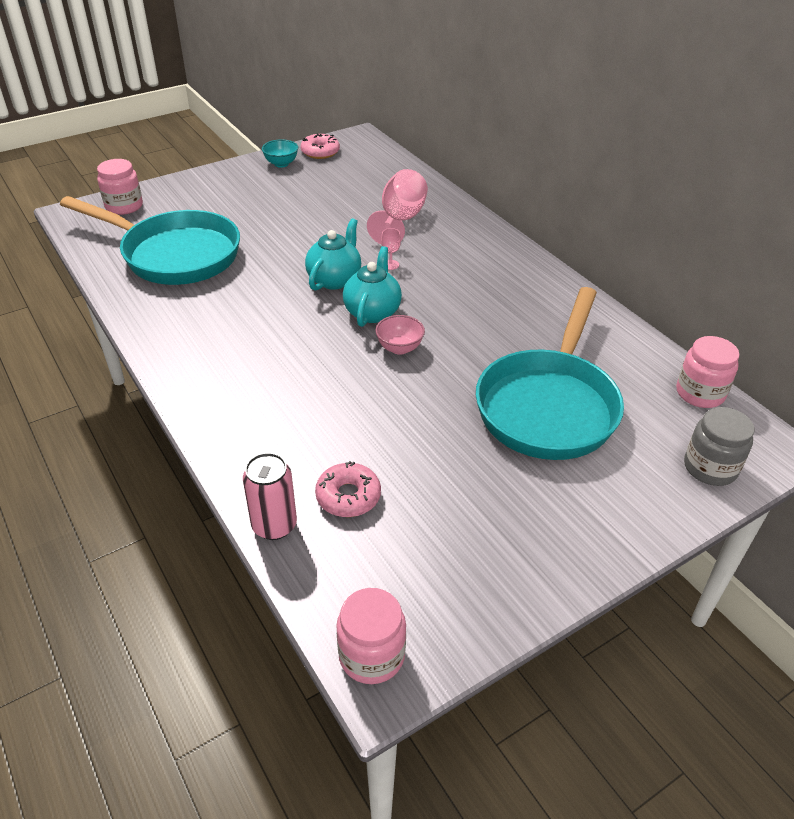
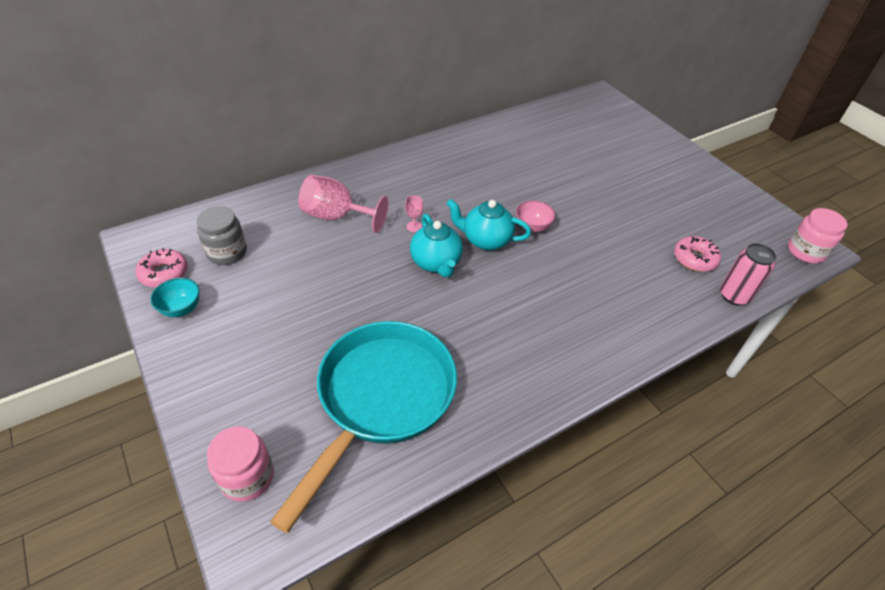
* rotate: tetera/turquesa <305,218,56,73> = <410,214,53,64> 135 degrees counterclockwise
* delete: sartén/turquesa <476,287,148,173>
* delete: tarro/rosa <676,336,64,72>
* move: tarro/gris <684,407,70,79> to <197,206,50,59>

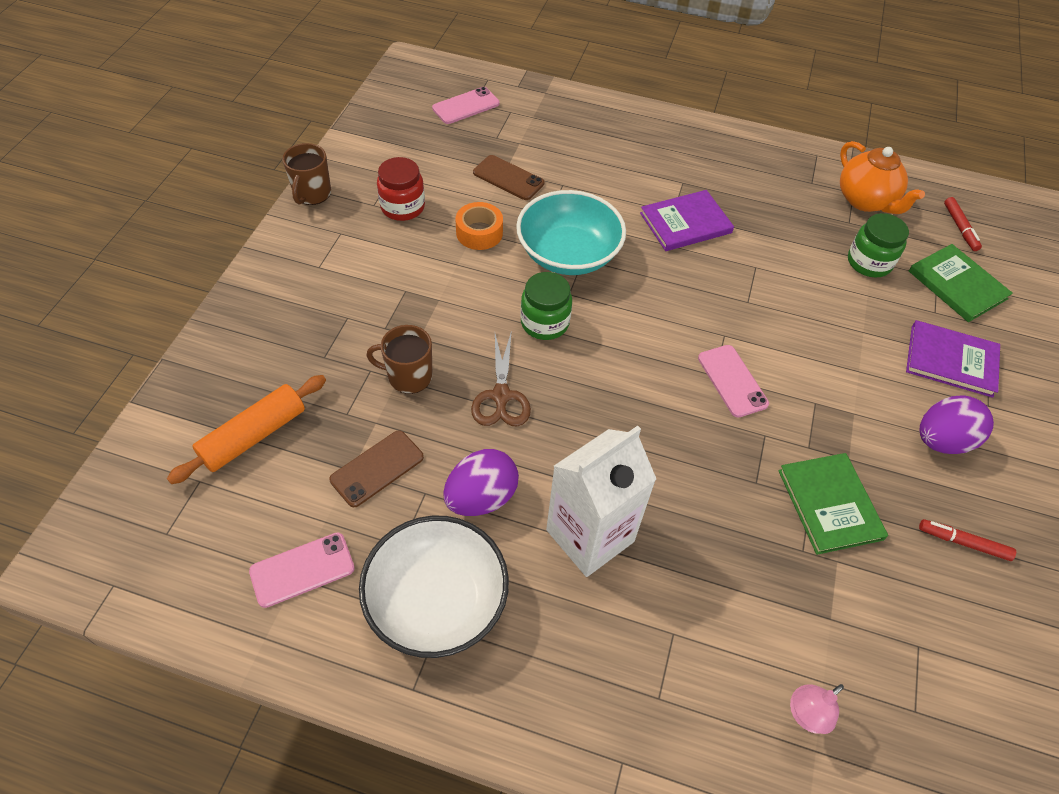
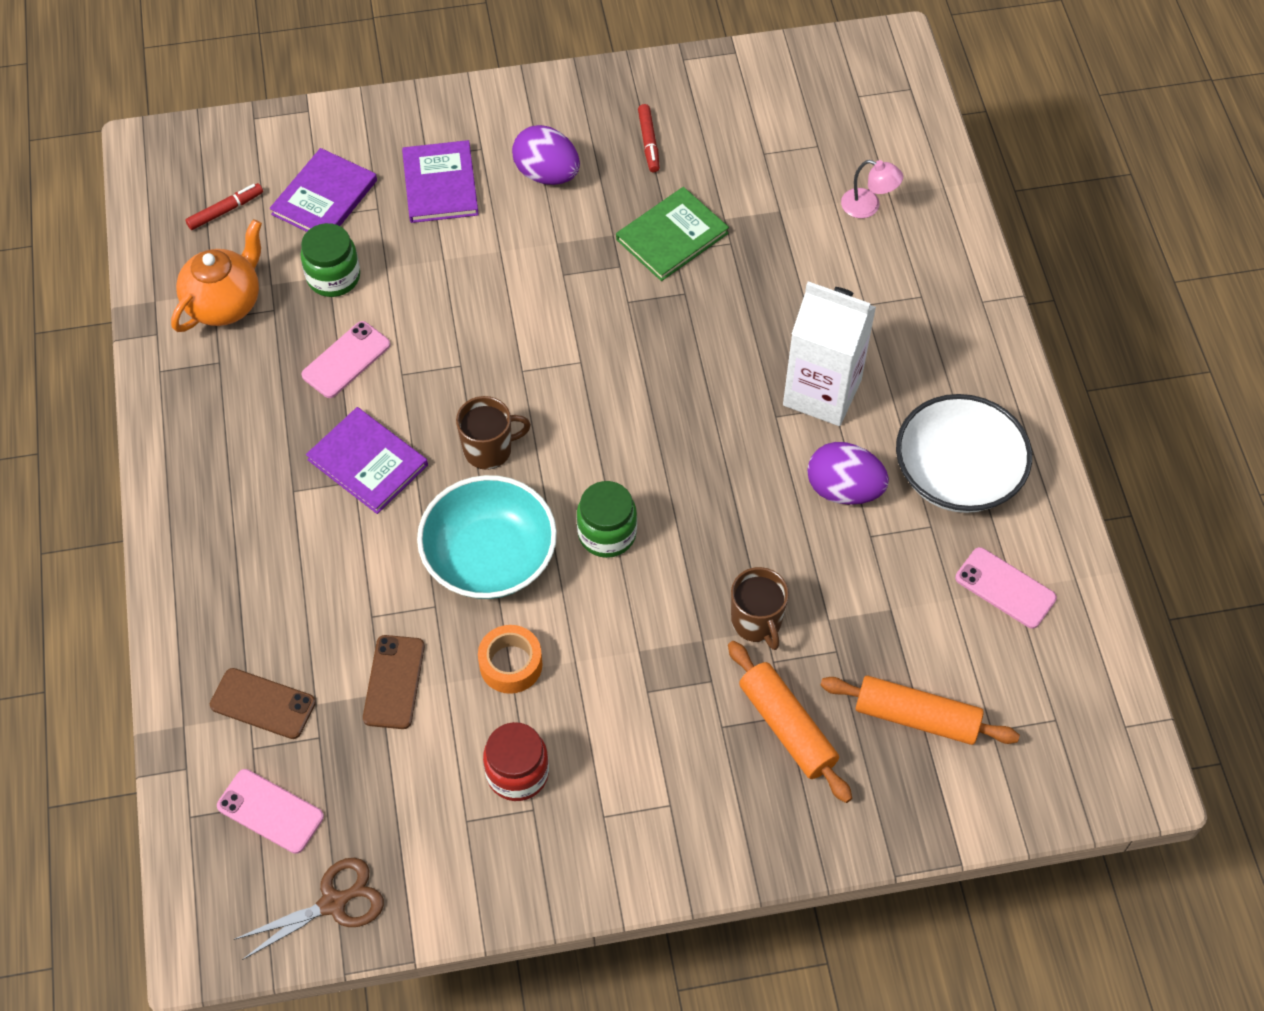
* move: taza/marrón <282,143,49,62> to <456,396,75,74>
* move: móvil/marrón <329,430,95,77> to <210,668,106,71>
* move: tijeras/marrón <471,330,60,96> to <233,858,151,102>
* move: móvil/rosa <698,345,71,73> to <301,321,89,77>
* recolor: libro/verde <909,244,104,78> to libro/morado <270,148,107,84>
* insert: rodillo/naranja <728,641,124,162>

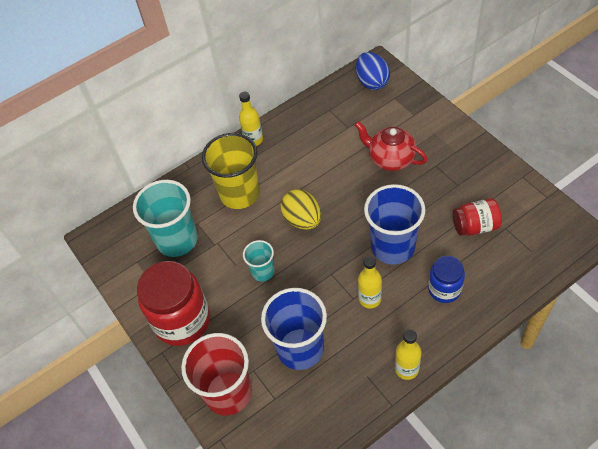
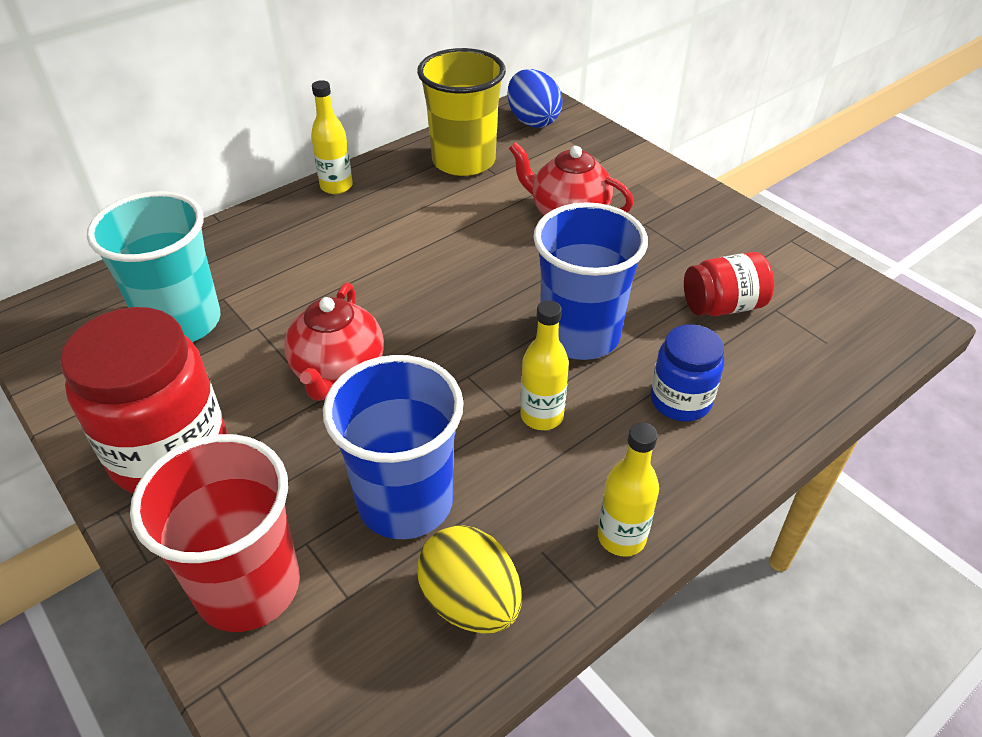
* move: vaso/amarillo <202,133,58,76> to <417,48,89,128>
* replace: vaso/turquesa <243,240,31,41> to tetera/rojo <284,283,100,118>
* move: huevo/amarillo <280,189,41,41> to <417,525,105,109>

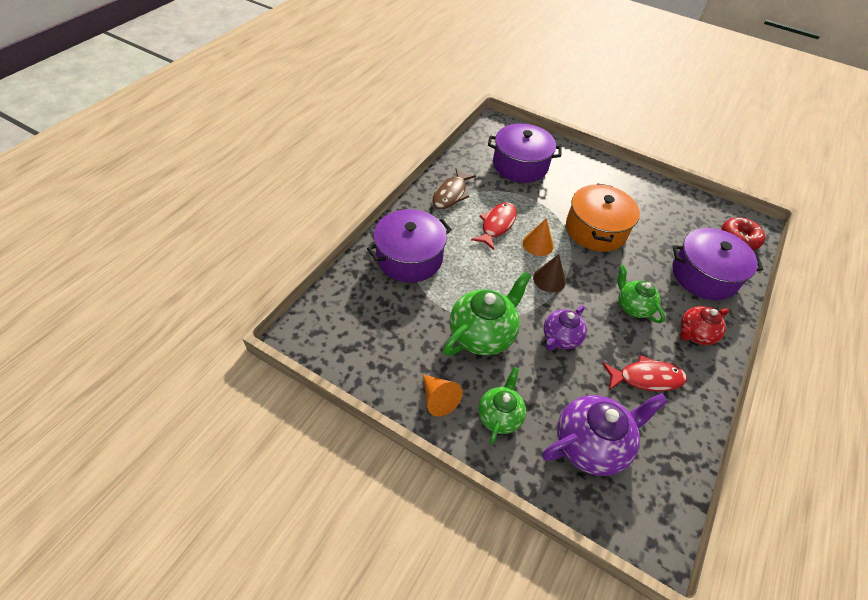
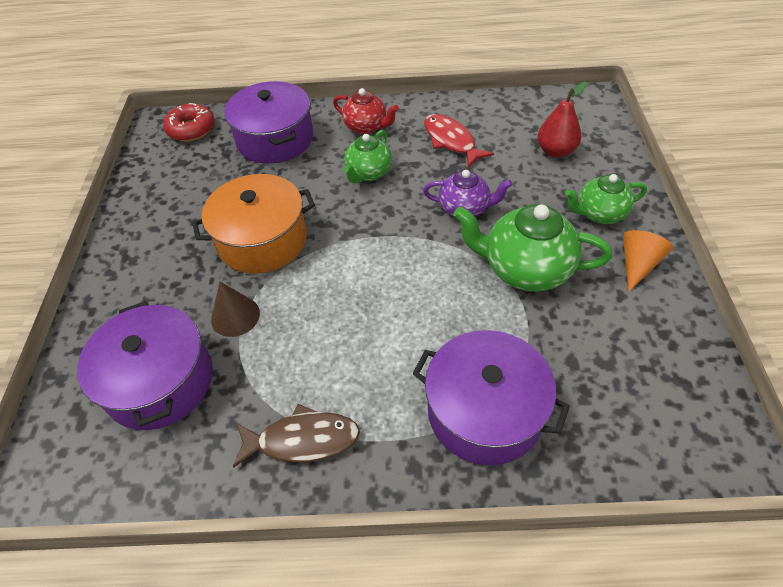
* delete: pez/rojo <471,202,46,48>
* delete: cono/naranja <523,218,31,38>
* move: cono/marrón <533,254,33,39> to <211,282,49,55>
* replace: tetera/morado <542,393,126,83> to pera/rojo <538,82,49,76>

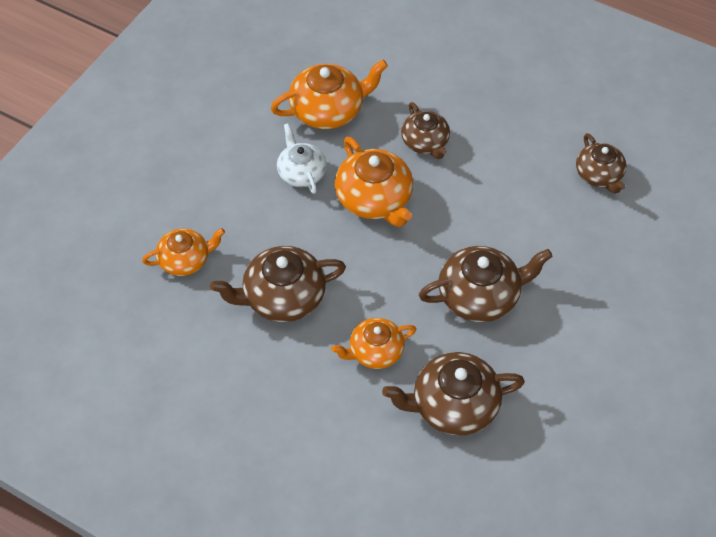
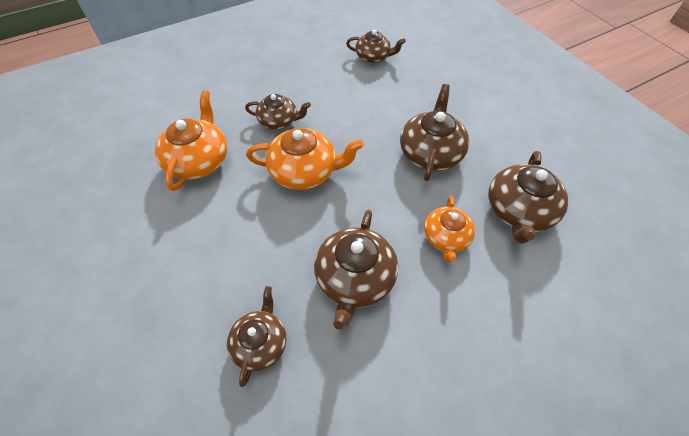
* recolor: tetera/naranja <142,228,83,48> to tetera/marrón <227,286,60,101>
* delete: tetera/blanco <277,123,50,71>

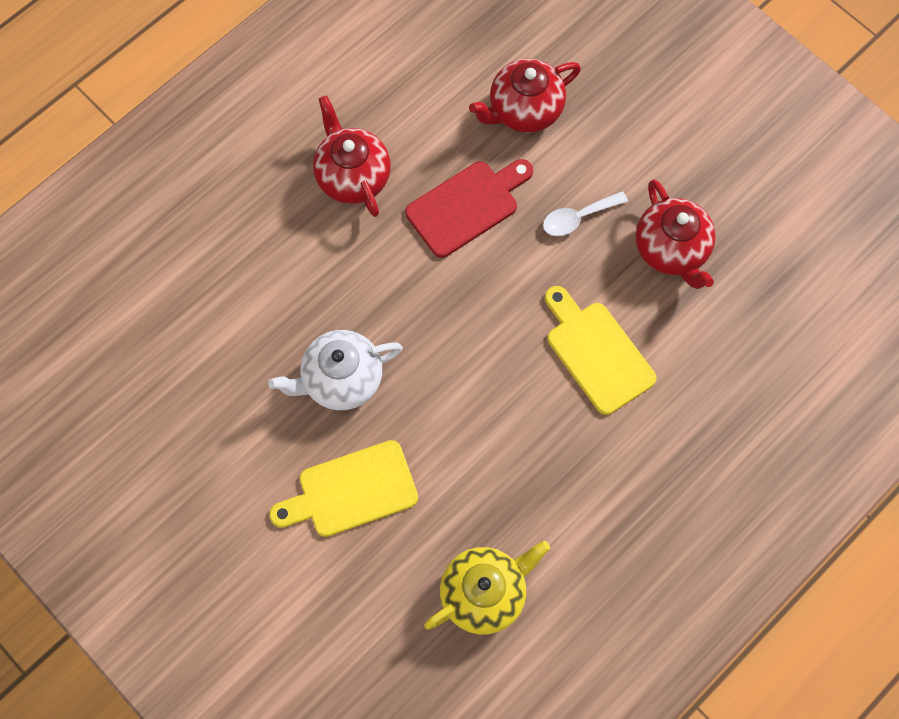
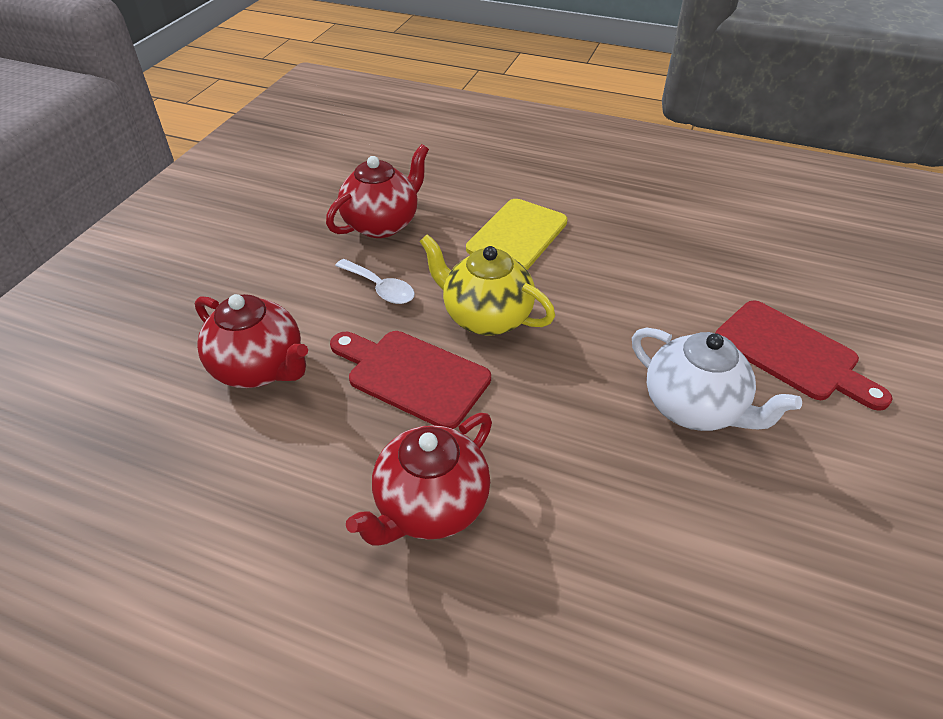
* recolor: tabla de cortar/amarillo <269,440,149,97> to tabla de cortar/rojo <716,301,177,110>
* move: tetera/amarillo <424,541,126,94> to <419,234,136,102>

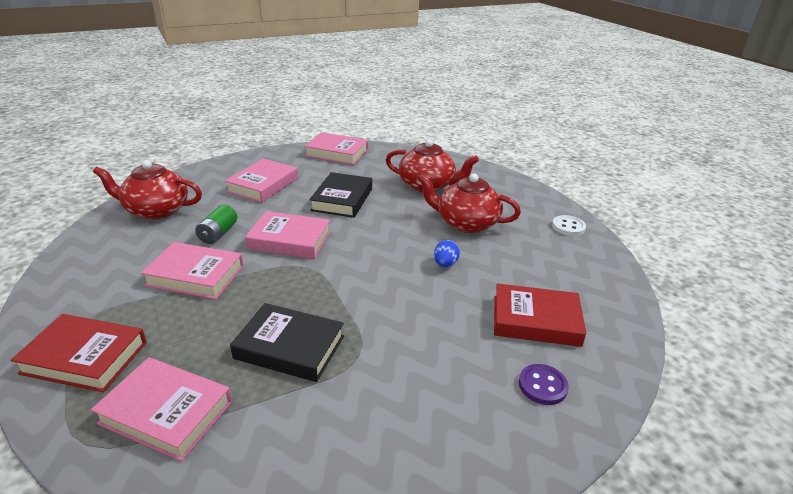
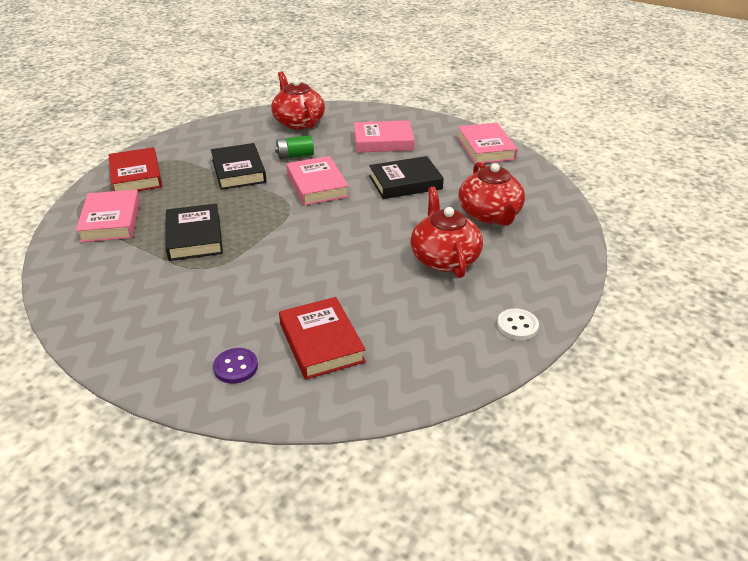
* recolor: libro/rosa <141,242,103,57> to libro/negro <211,143,56,47>
* delete: huevo/azul <434,240,26,27>

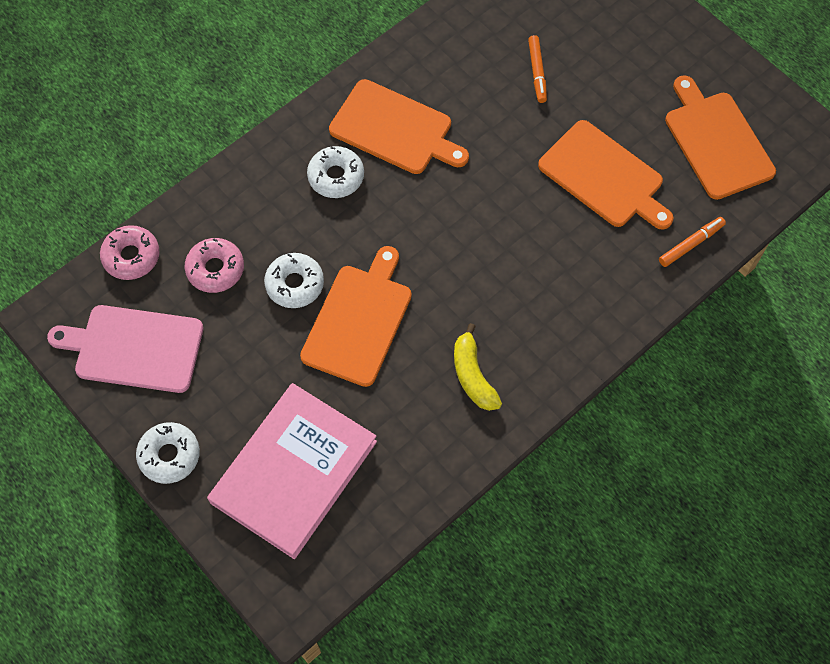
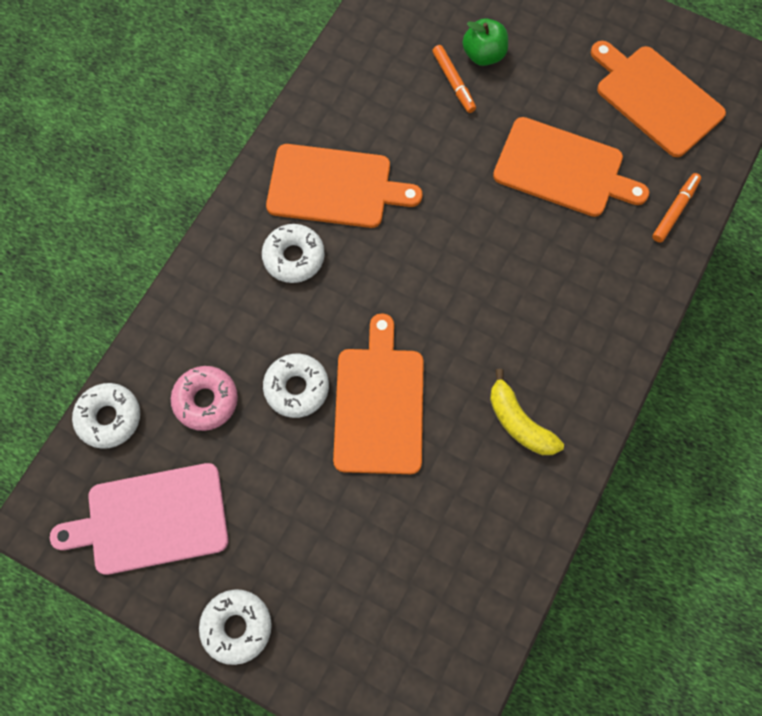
* recolor: rosquilla/rosa <100,225,60,55> to rosquilla/blanco <72,383,68,66>
* delete: libro/rosa <207,383,170,176>
* insert: manzana/verde <462,18,46,48>

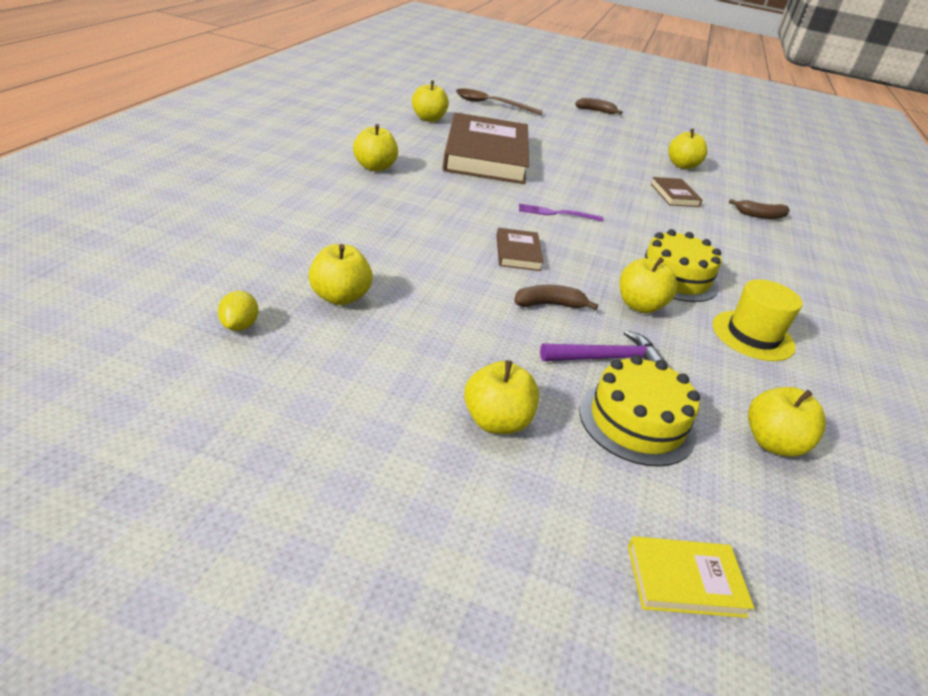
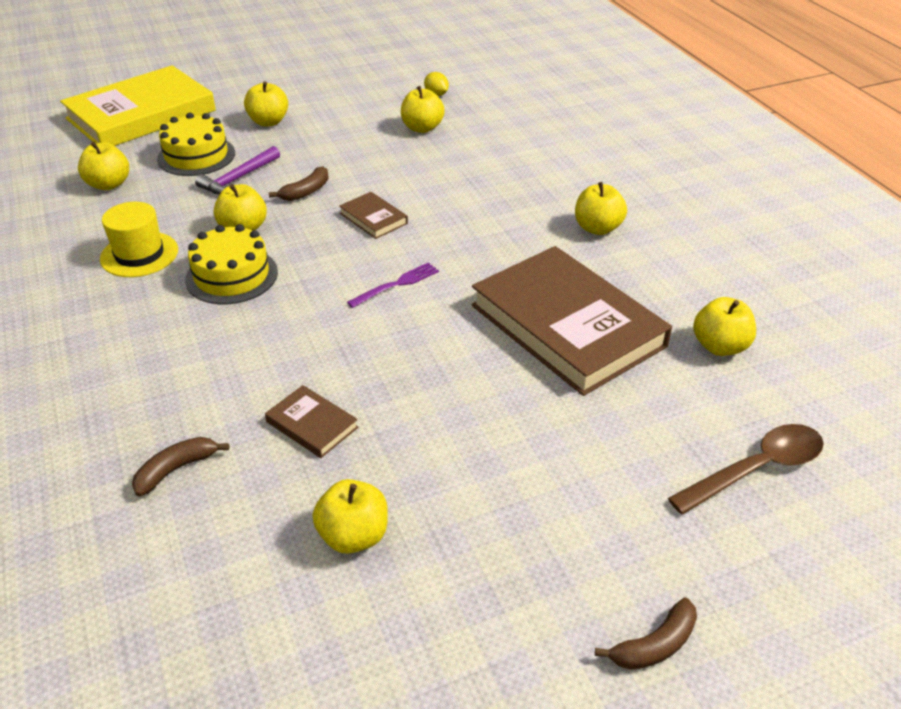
* resize: libro/amarillo <628,536,126,82> = <60,65,156,81> x2.42

